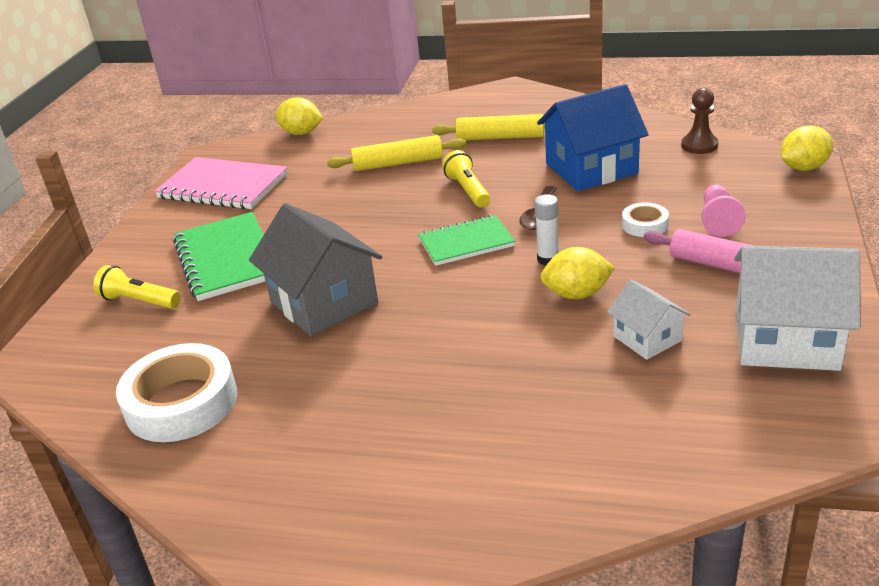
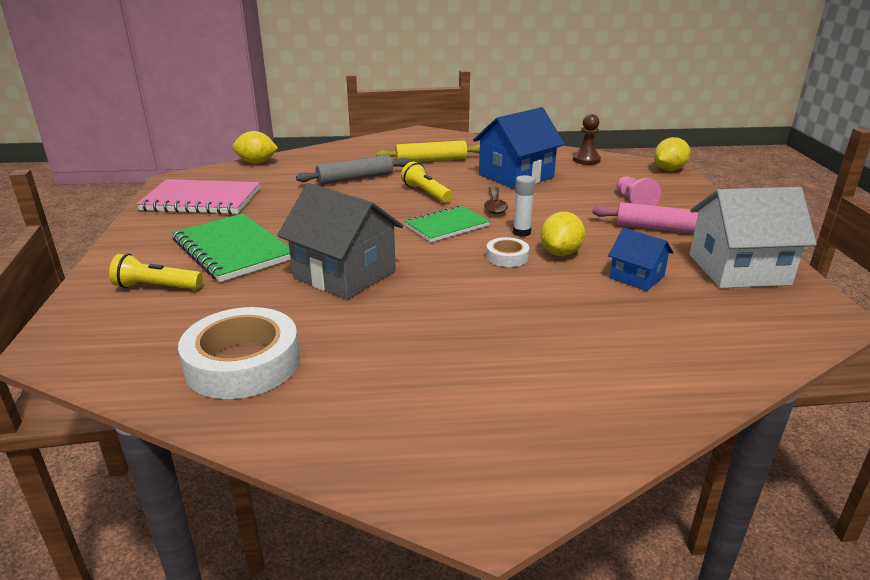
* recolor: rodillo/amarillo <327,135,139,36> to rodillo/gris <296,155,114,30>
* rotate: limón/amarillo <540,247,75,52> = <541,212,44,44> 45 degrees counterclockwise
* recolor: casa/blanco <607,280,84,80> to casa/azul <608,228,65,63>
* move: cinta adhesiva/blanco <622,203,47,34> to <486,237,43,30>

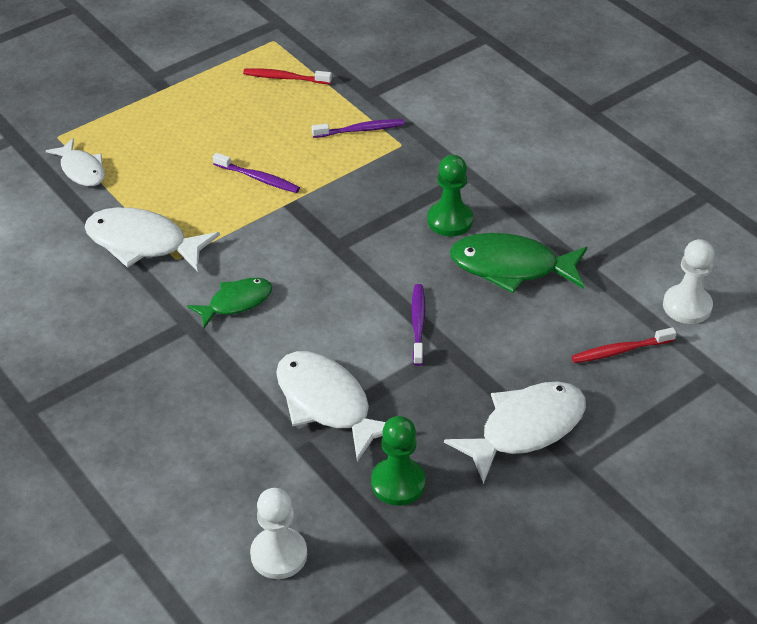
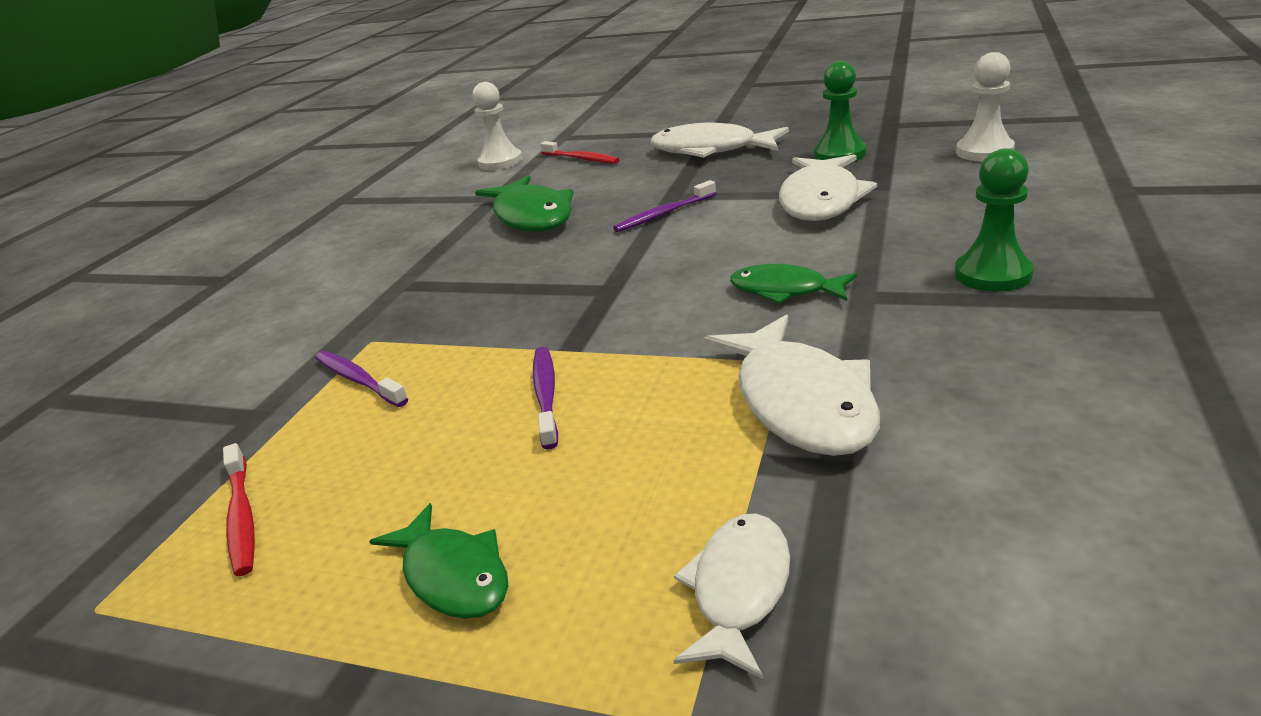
* move: peón/verde <427,155,46,81> to <955,148,79,144>
* insert: pez/verde <369,503,139,116>

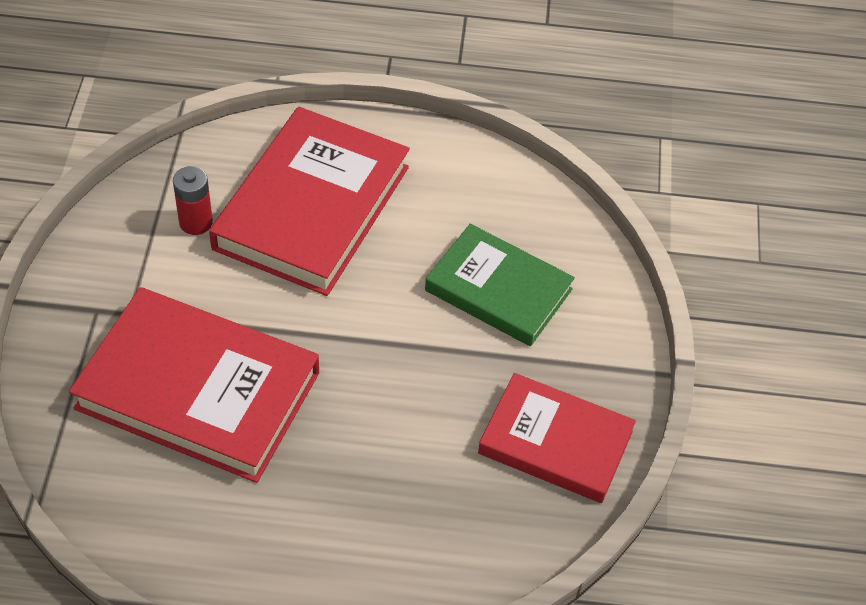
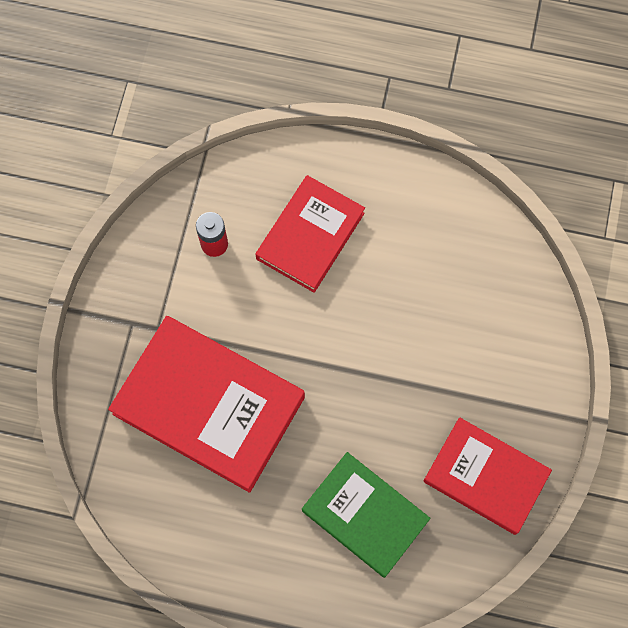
* resize: libro/rojo <209,107,201,189> = <255,175,110,118> x0.64
* move: libro/verde <425,224,150,122> to <302,452,129,126>

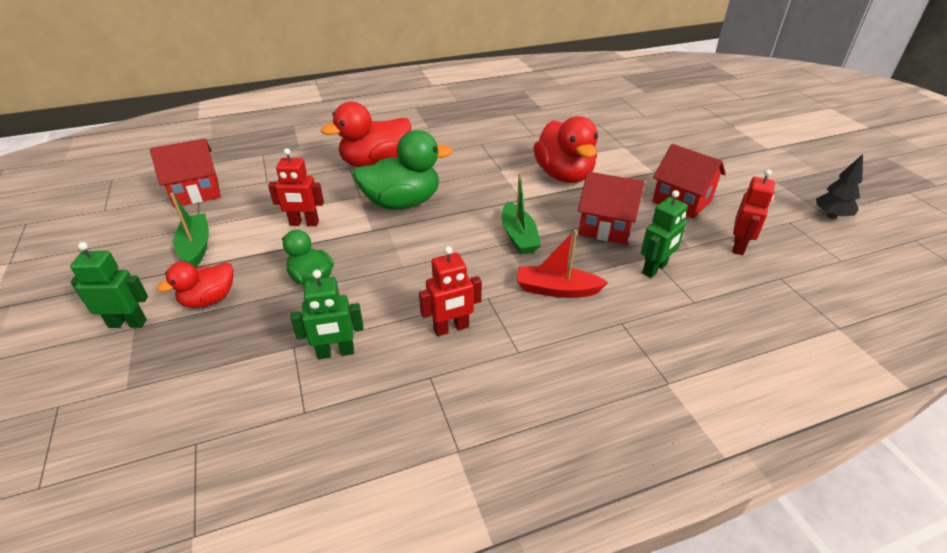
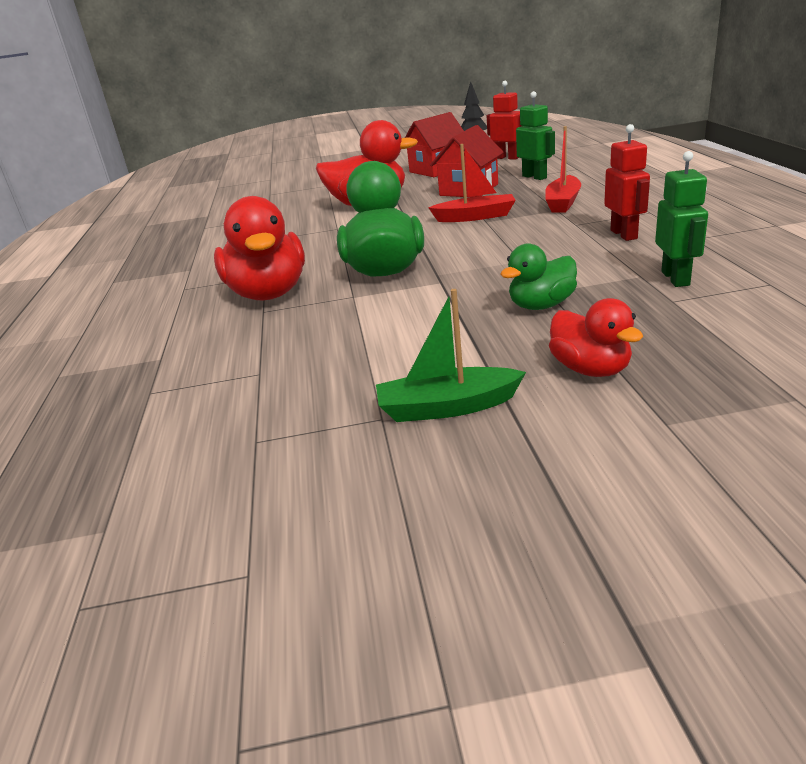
* delete: robot/verde <70,242,78,86>
* delete: casa/rojo <150,139,71,68>
* delete: robot/rojo <268,148,56,78>
* recolor: barco/verde <502,173,39,82> to barco/rojo <428,144,88,78>

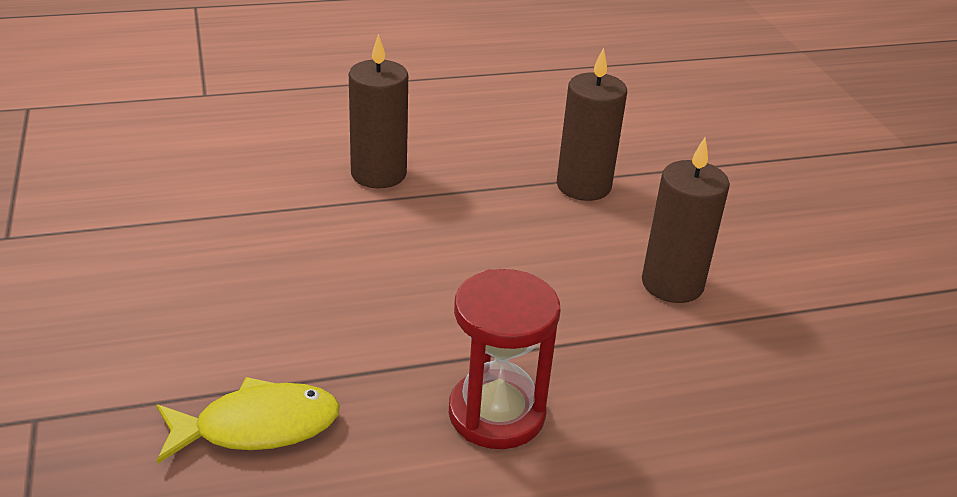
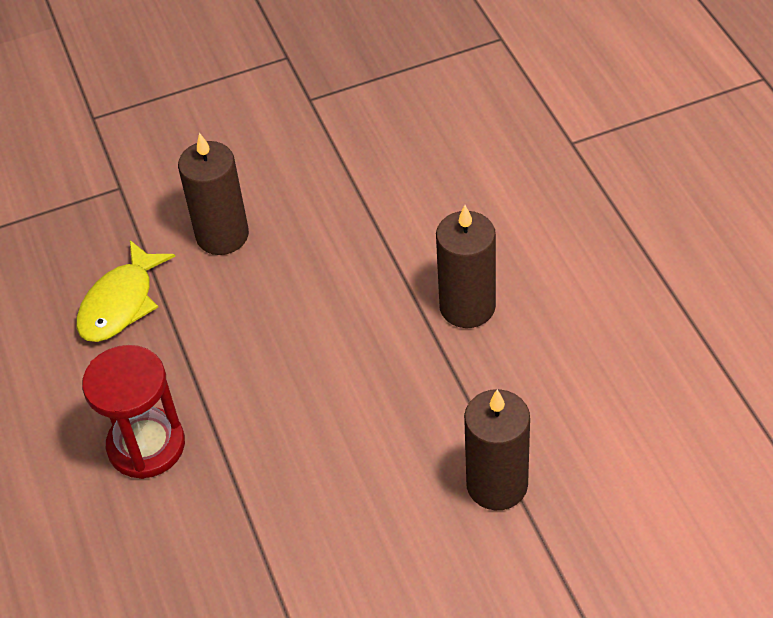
* rotate: pez/amarillo <157,377,183,87> = <76,240,99,102> 45 degrees clockwise
* move: vela/marrón <642,137,88,166> to <178,132,71,123>

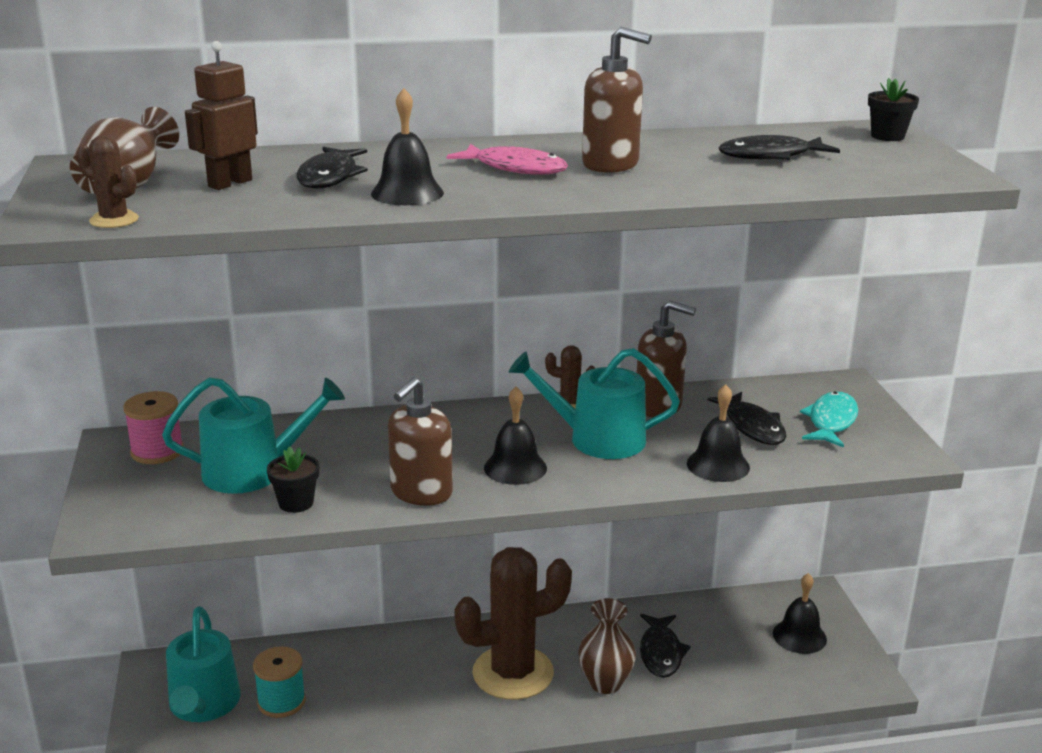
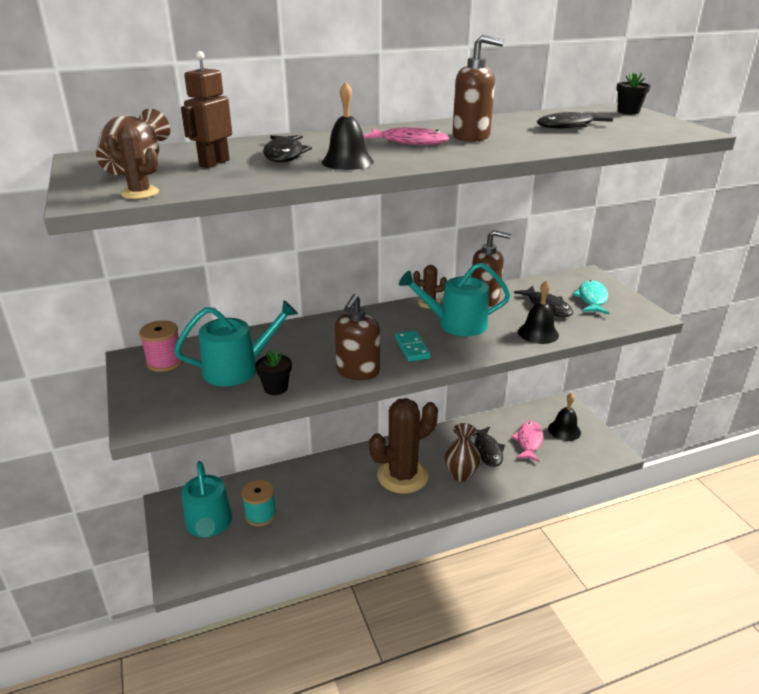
* replace: campana/negro <484,387,63,98> to ficha de dominó/turquesa <395,331,36,31>
* insert: pez/rosa <511,421,32,41>

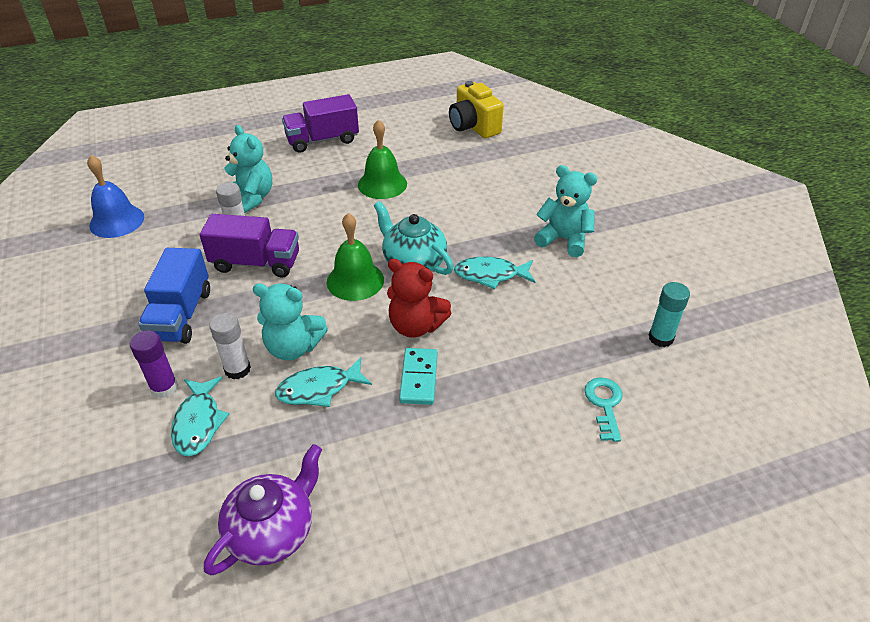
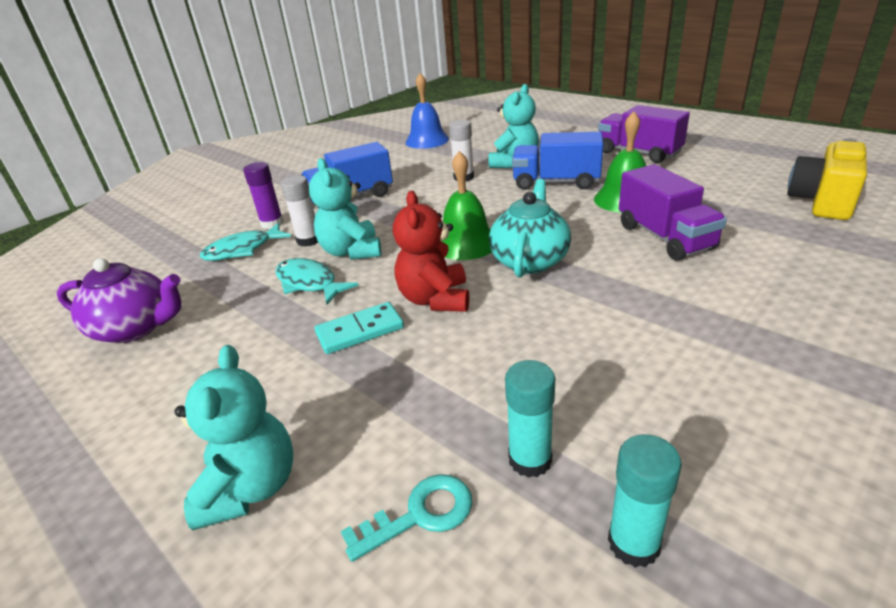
* move: camión/morado <200,214,99,64> to <619,164,108,97>
* delete: pez/turquesa <454,256,81,33>
* move: osito/turquesa <534,165,63,92> to <174,345,119,186>
* insert: barra de pegamento/turquesa <505,360,50,118>
* insert: camión/azul <512,132,91,58>

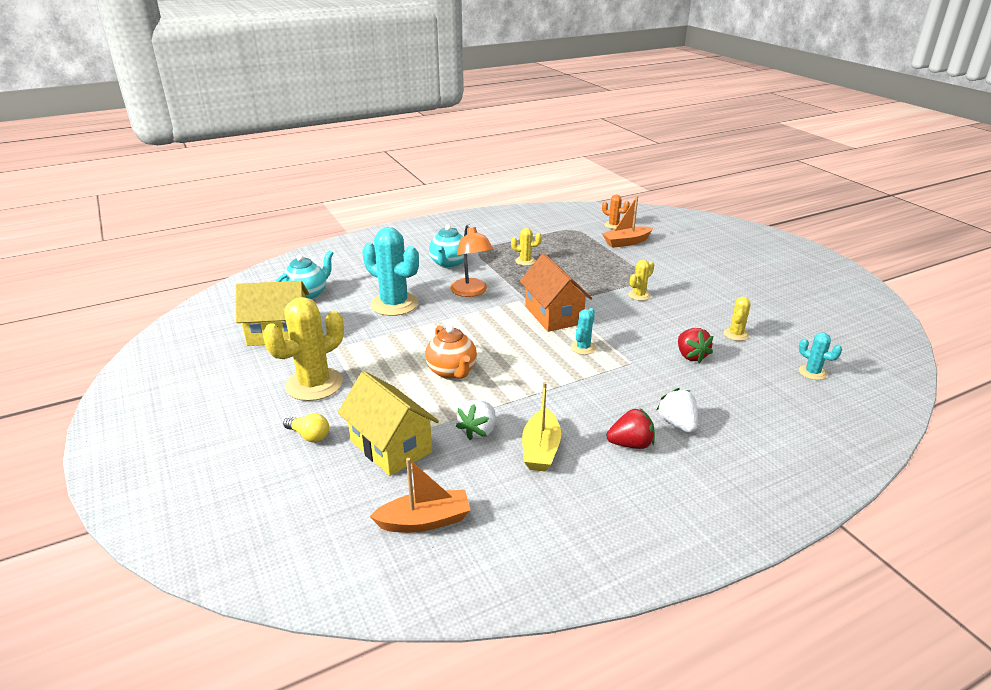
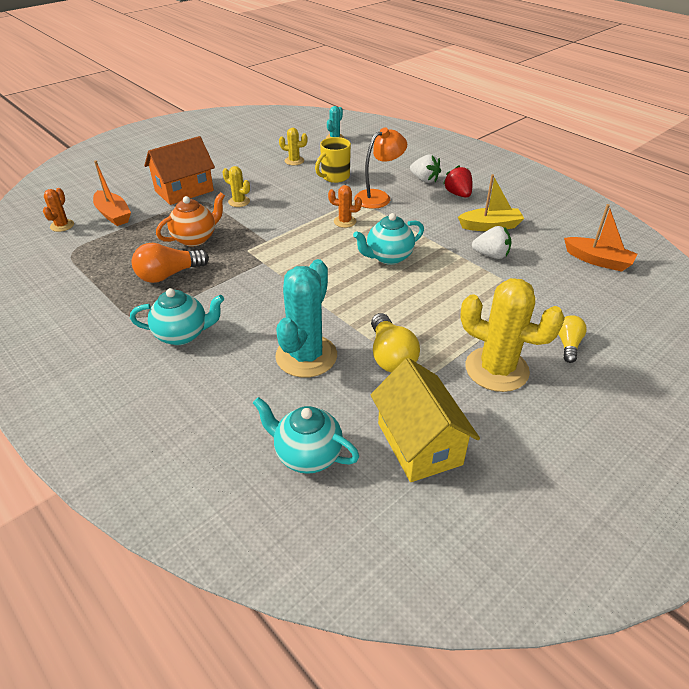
* delete: casa/amarillo <338,371,101,105>
* rotate: barco/naranja <370,458,100,75> = <564,204,73,68> 150 degrees clockwise
* move: tetera/naranja <425,325,52,54> to <156,192,69,54>
* move: lámpara/naranja <450,224,43,73> to <354,127,53,82>
* replace: cactus/amarillo <511,228,31,38> to bombilla/naranja <132,243,77,40>
* move: casa/naranja <520,253,72,79> to <144,136,71,69>
* recolor: cactus/turquesa <571,308,25,47> to cactus/naranja <328,185,34,43>
* rotate: fresa/blanco <656,388,42,45> = <410,154,31,29> 105 degrees counterclockwise
* replace: fresa/rojo <678,328,35,35> to taza/amarillo <315,137,36,46>
* insert: tetera/turquesa <353,213,71,52>
* insert: bombilla/amarillo <371,313,49,60>

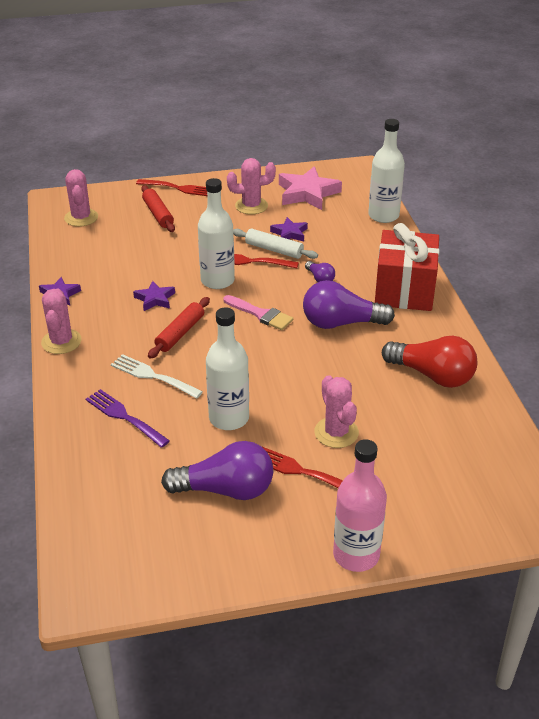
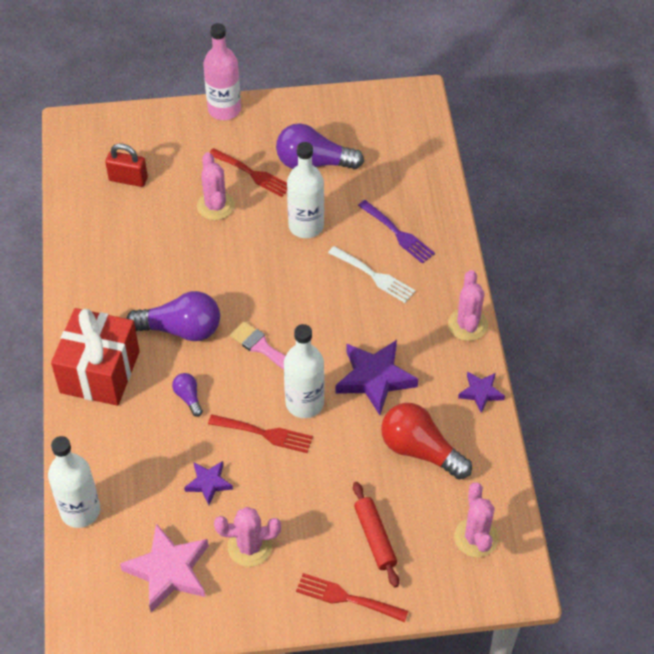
* resize: estrella/morado <133,281,42,30> = <335,340,83,75> x1.81
* delete: rodillo/rojo <148,297,62,62>
* delete: rodillo/blanco <233,228,85,31>
* move: bombilla/rojo <382,336,96,52> to <381,403,91,77>
* insert: candado/rojo <105,144,43,43>

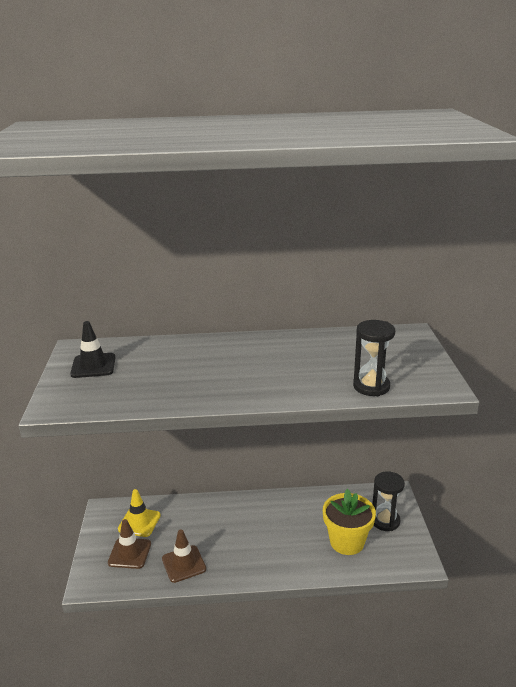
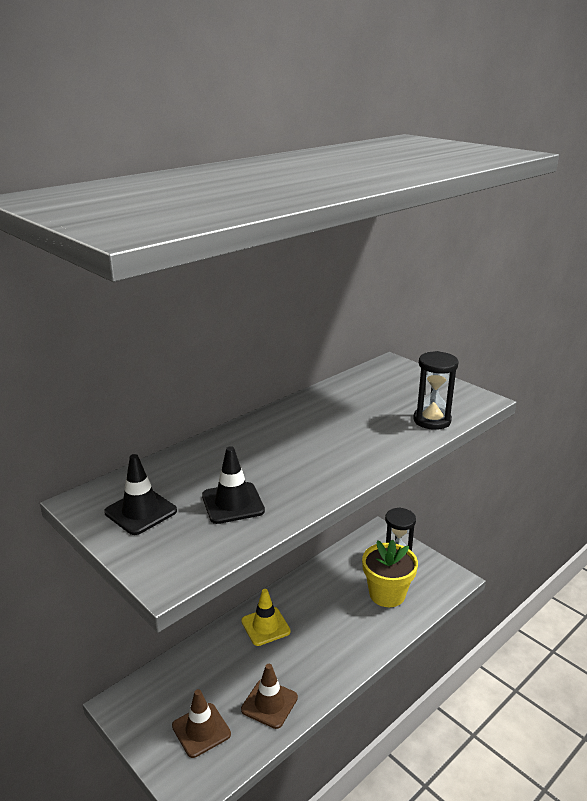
* move: cono de tráfico/amarillo <118,489,43,48> to <241,589,50,57>
* insert: cono de tráfico/negro <202,446,63,78>

